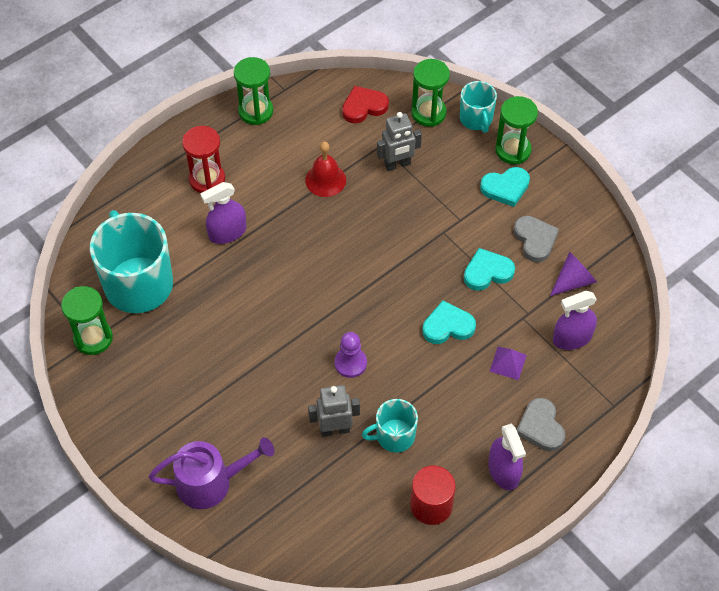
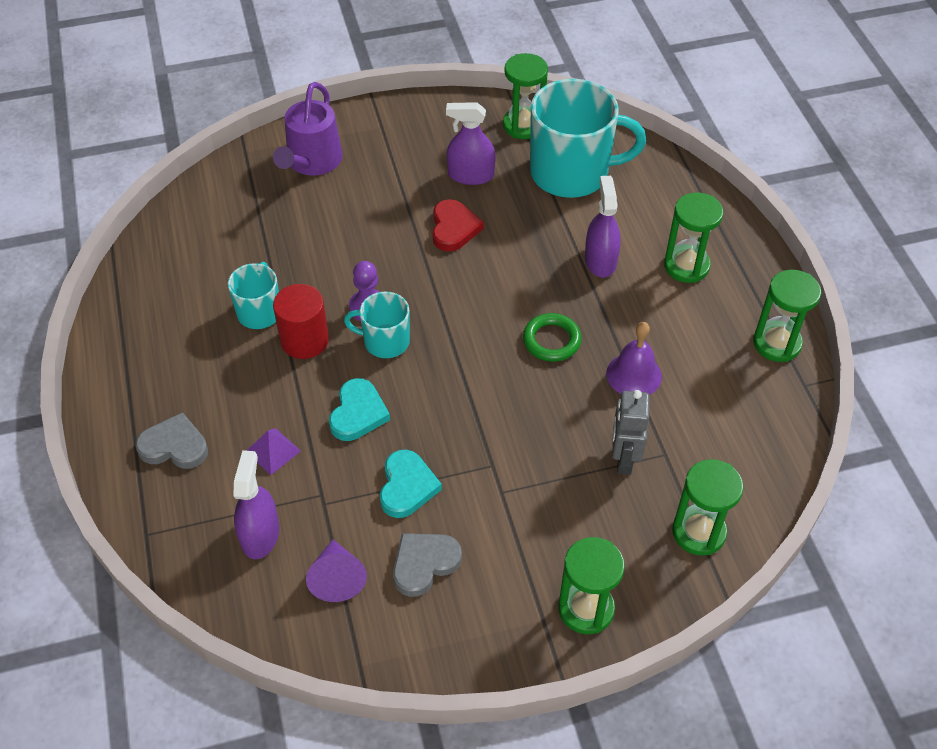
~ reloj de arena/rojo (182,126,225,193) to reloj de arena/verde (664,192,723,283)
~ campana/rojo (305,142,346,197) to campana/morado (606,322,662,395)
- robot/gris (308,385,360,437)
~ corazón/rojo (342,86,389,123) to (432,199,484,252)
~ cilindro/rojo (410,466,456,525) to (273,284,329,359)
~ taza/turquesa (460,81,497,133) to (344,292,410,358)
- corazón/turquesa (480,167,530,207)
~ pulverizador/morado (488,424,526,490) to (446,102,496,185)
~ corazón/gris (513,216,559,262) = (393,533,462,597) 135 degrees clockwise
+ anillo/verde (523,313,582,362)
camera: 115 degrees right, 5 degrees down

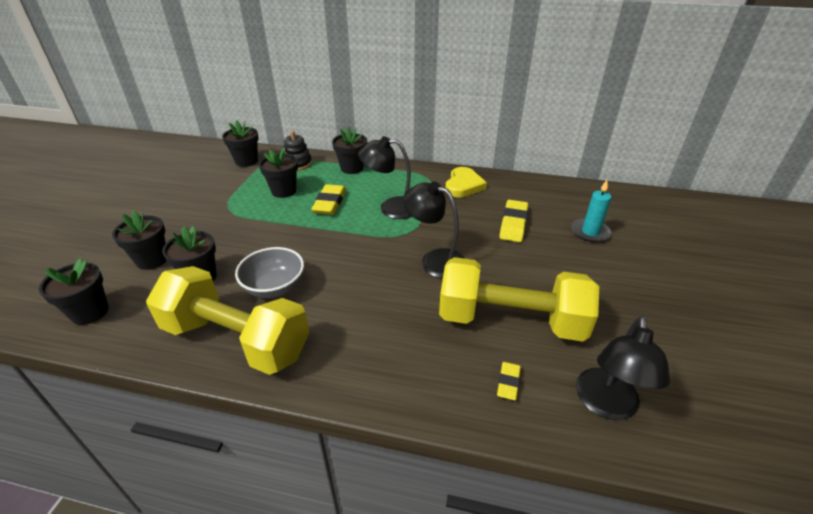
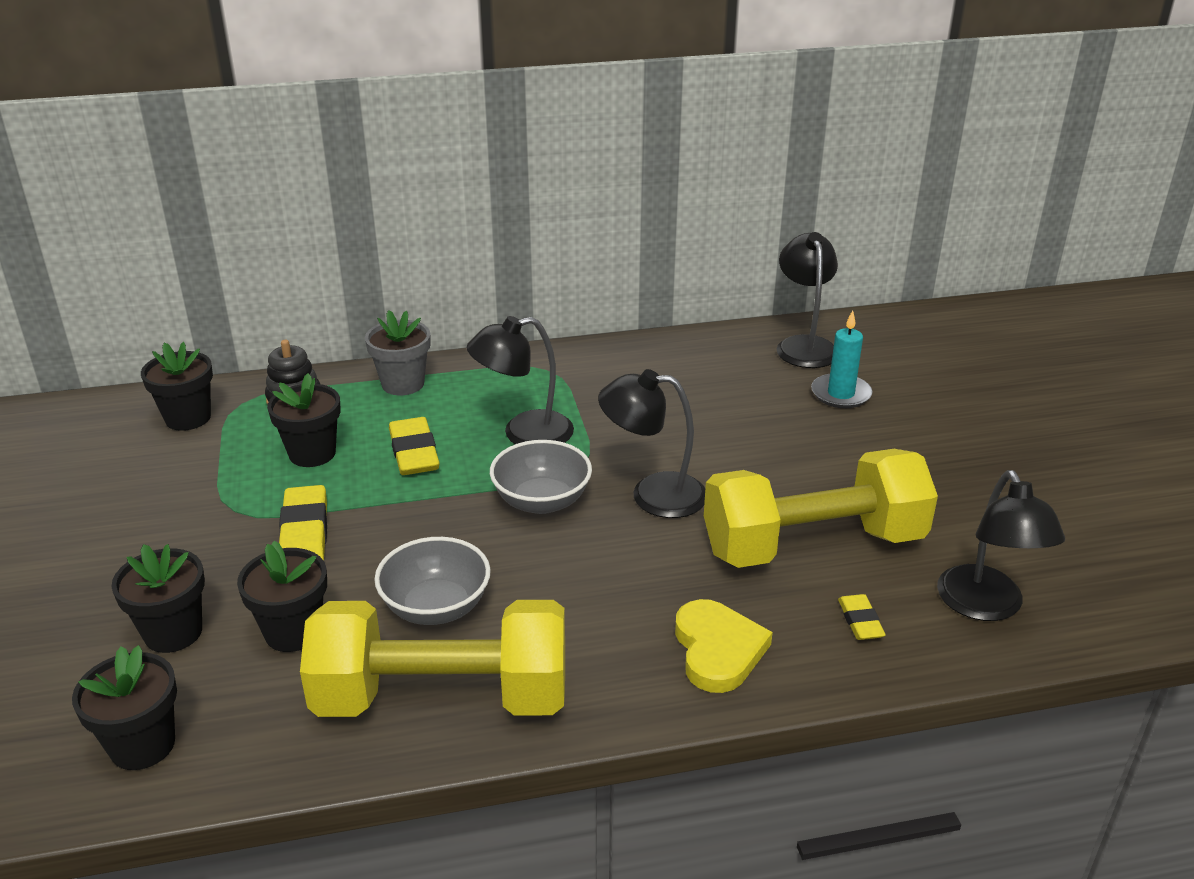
~ maceta/negro (332,126,367,174) to maceta/gris (365,310,431,395)
~ corazón/amarillo (445,167,487,197) to (675,599,773,693)
~ goma de borrar/amarillo (499,200,528,242) to (279,485,327,561)
+ cuenco/gris (490,440,592,514)
+ lámpara/negro (777,232,838,368)
camera: 25 degrees left, 5 degrees down

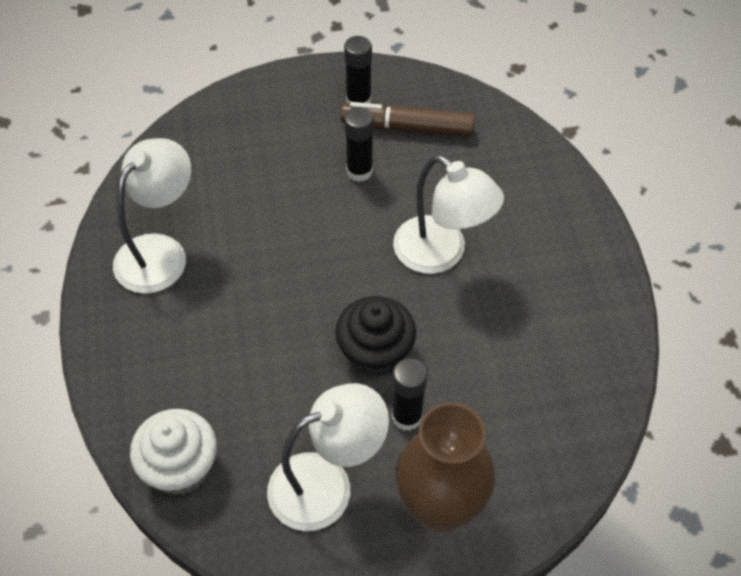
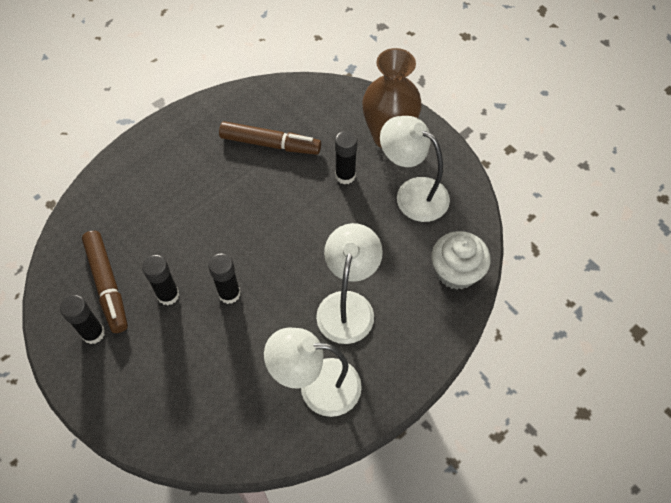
- magdalena/negro (335,296,416,377)
~ lámpara/blanco (393,155,504,274) to (316,223,383,344)
+ barra de pegamento/negro (208,253,240,304)
+ rotulador/marrón (219,121,321,155)
camera: 120 degrees left, 5 degrees up

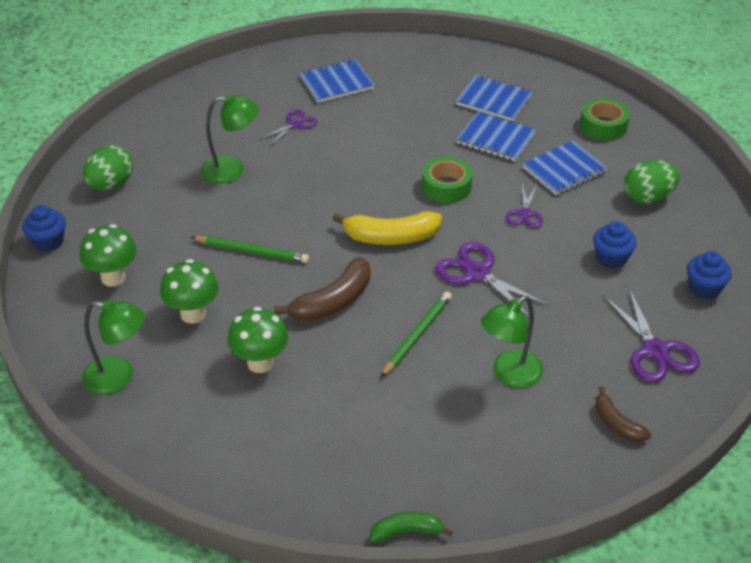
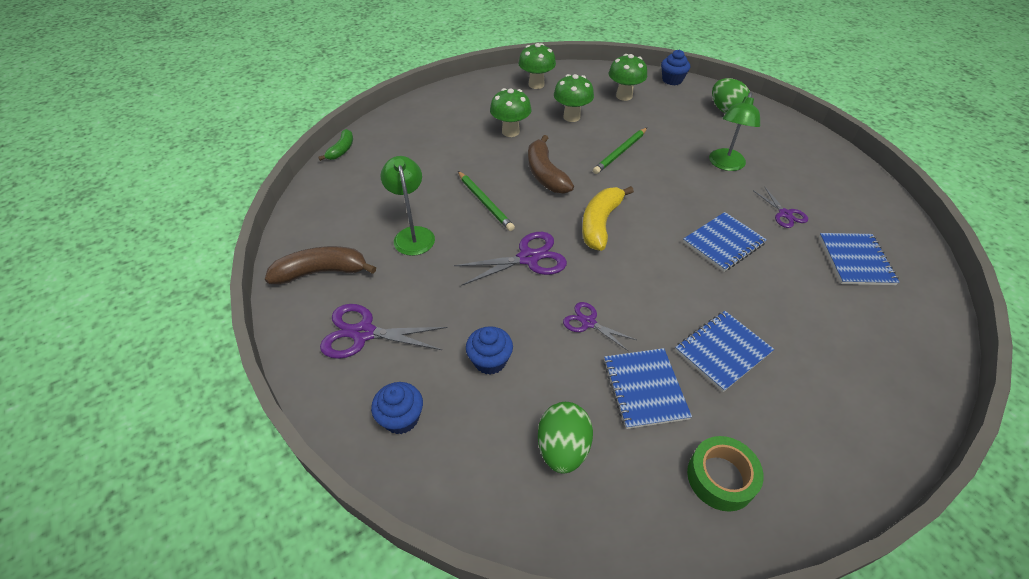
~ lámpara/verde (82,300,145,394) to seta/verde (518,43,556,89)
- cinta adhesiva/verde (422,157,472,203)
~ cuaderno/azul (456,75,533,121) to (683,212,767,272)
~ plátano/marrón (595,387,651,442) = (265,246,376,284) x1.67
camera: 115 degrees right, 5 degrees up

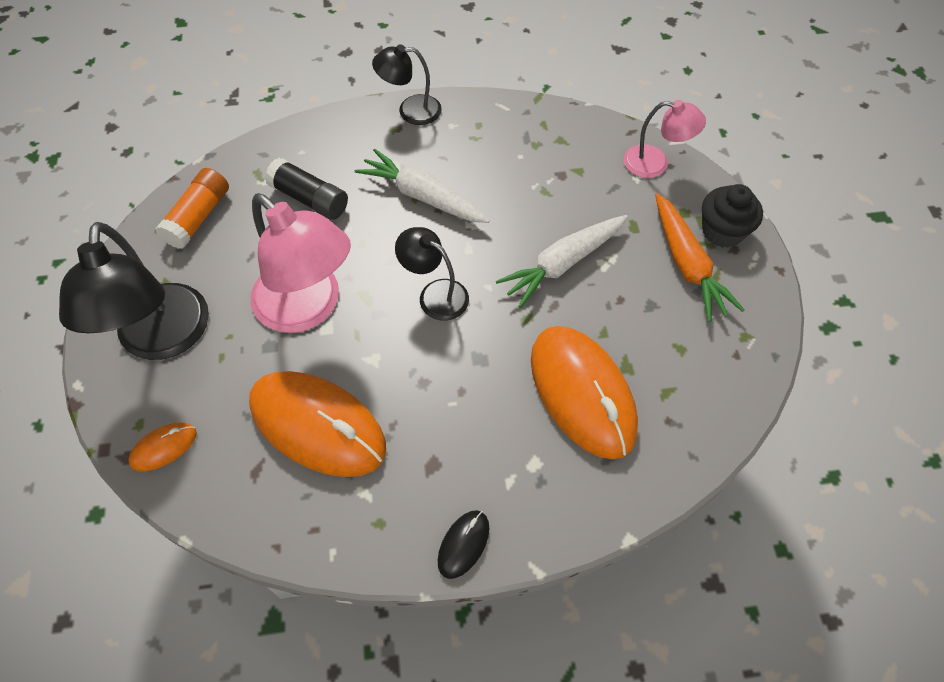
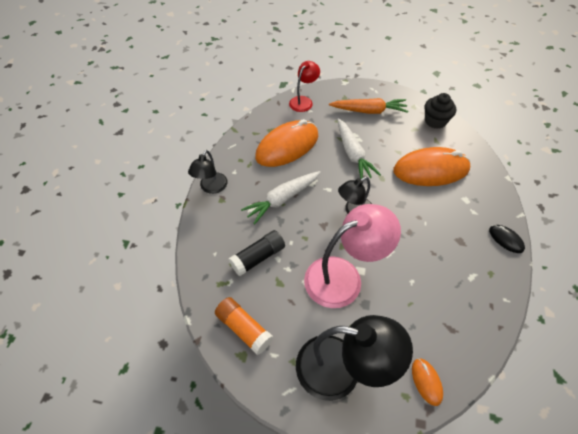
~ ratón/naranja (249,371,386,477) to (255,119,318,167)
~ lámpara/rosa (624,100,706,178) to lámpara/rojo (289,61,320,112)
~ magdalena/negro (702,184,763,248) to (425,93,456,129)
camera: 70 degrees left, 5 degrees down

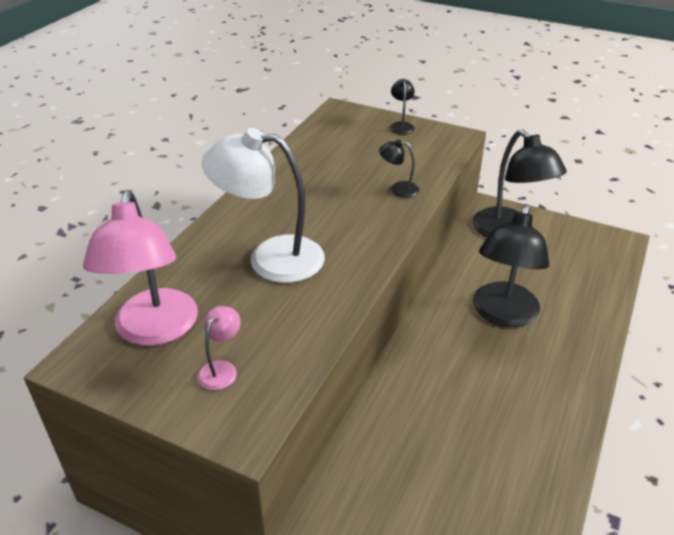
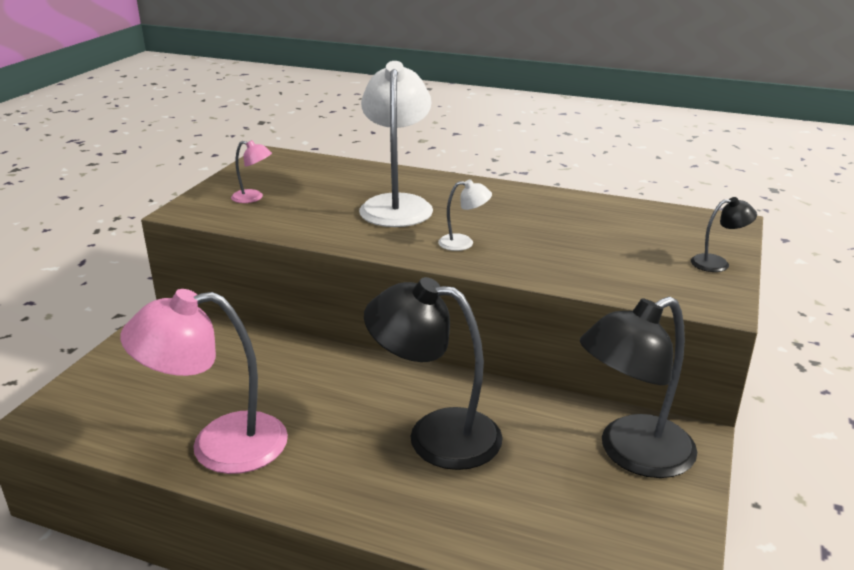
~ lámpara/rosa (83,191,198,346) to (120,289,288,474)
- lámpara/negro (379,139,419,198)
+ lámpara/blanco (438,179,492,251)
camera: 85 degrees right, 10 degrees down

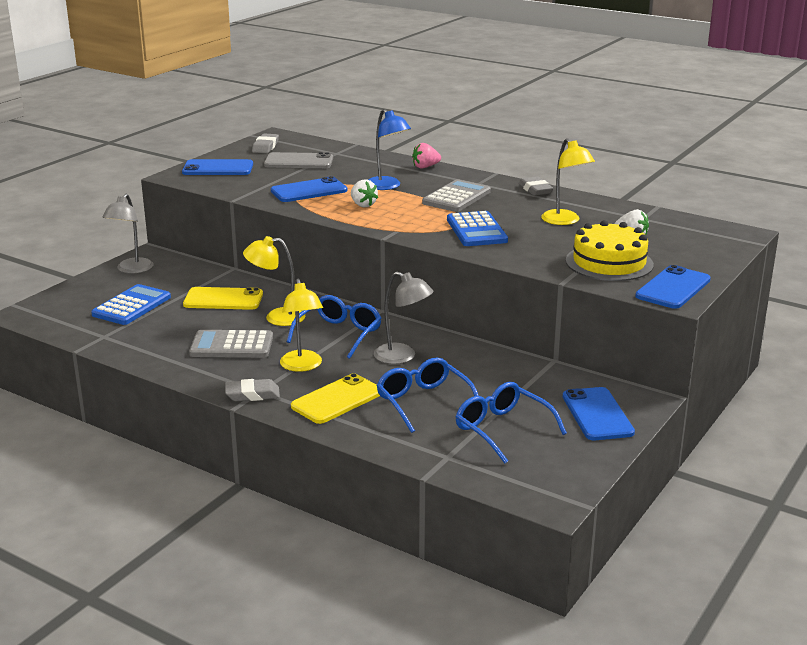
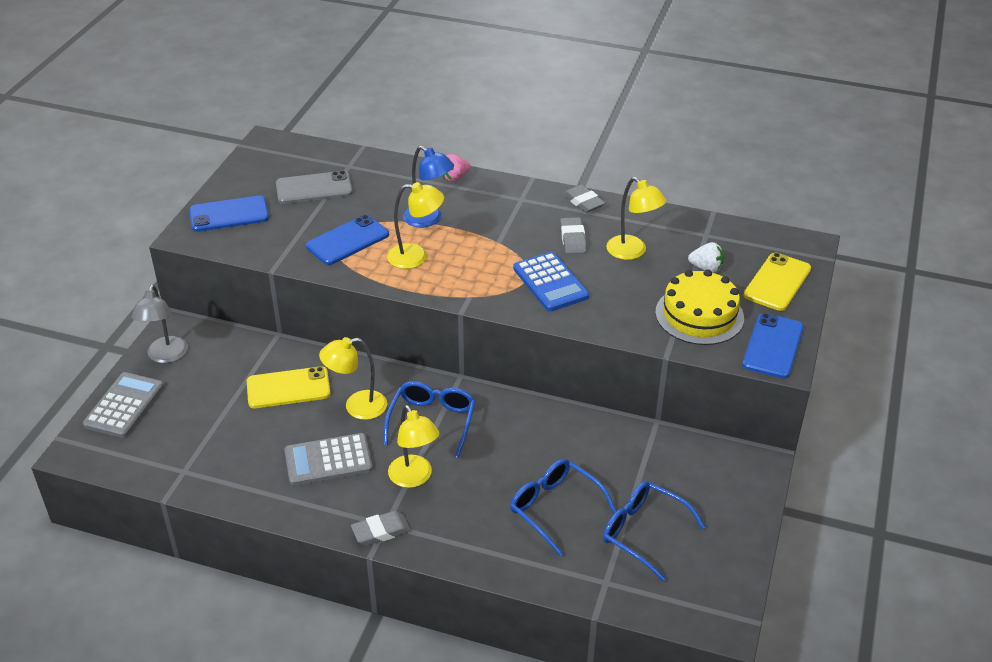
- calculadora/azul (91,284,171,325)
~ goma de borrar/gris (252,133,279,153) to (560,217,587,254)
~ móvil/amarillo (291,373,380,424) to (743,253,811,311)
~ fresa/blanco (351,180,378,207) to lámpara/amarillo (387,182,444,269)
- lámpara/gris (374,272,433,364)
~ calculadora/gris (422,179,491,212) to (83,372,164,438)
- móvil/azul (563,387,635,440)
camera: 15 degrees left, 15 degrees up

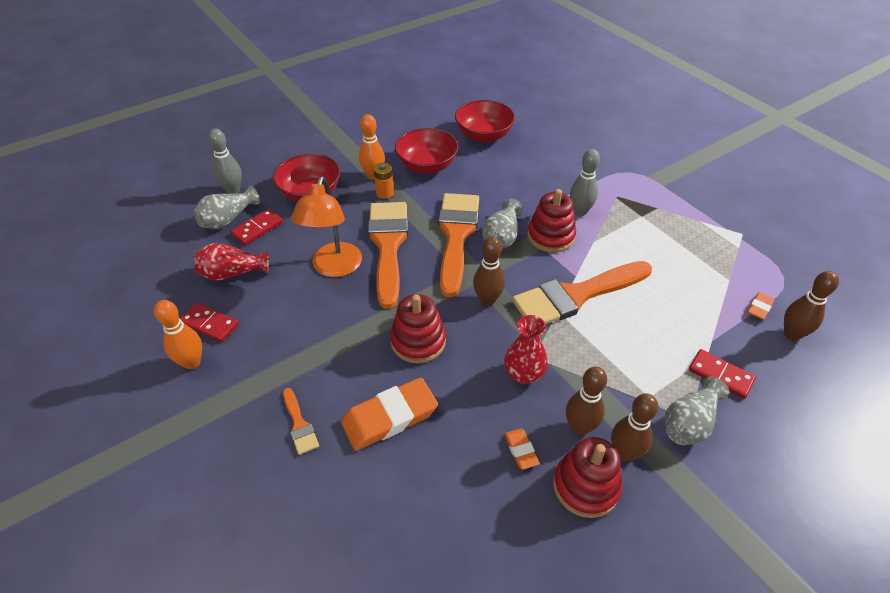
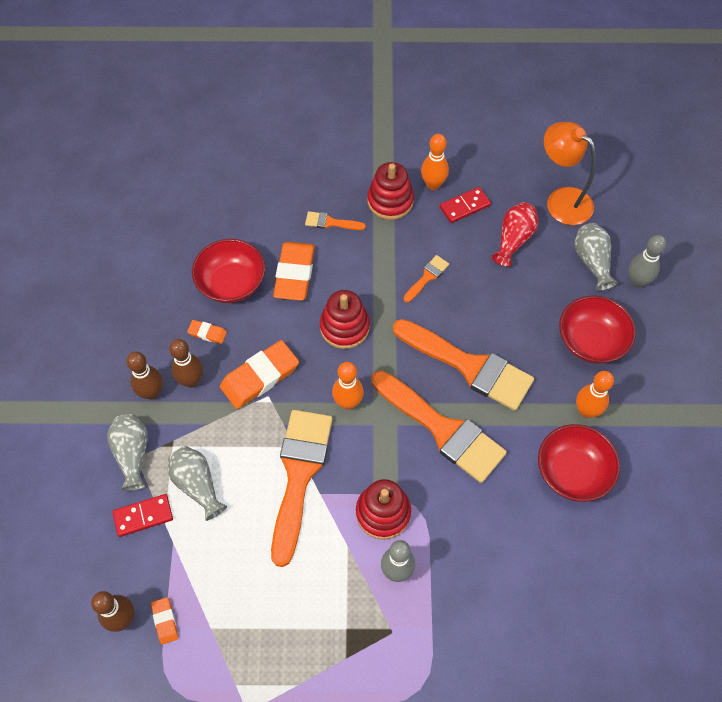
- ficha de dominó/rojo (230,209,283,245)
~ lámpara/naranja (291,176,362,277) to (544,122,596,225)
- pila/naranja (374,163,394,199)
~ cuenco/rojo (455,100,515,143) to (192,239,265,303)
~ bolo/marrón (473,236,505,306) to bolo/naranja (332,362,364,409)
~ florero/gris (482,198,523,249) to (168,446,227,521)
~ florero/rojo (504,315,548,384) to goma de borrar/naranja (220,340,299,409)
~ juguete apilable/rojo (553,437,622,518) to (367,162,414,220)
+ pincel/naranja (403,255,449,303)
camera: 125 degrees right, 15 degrees up

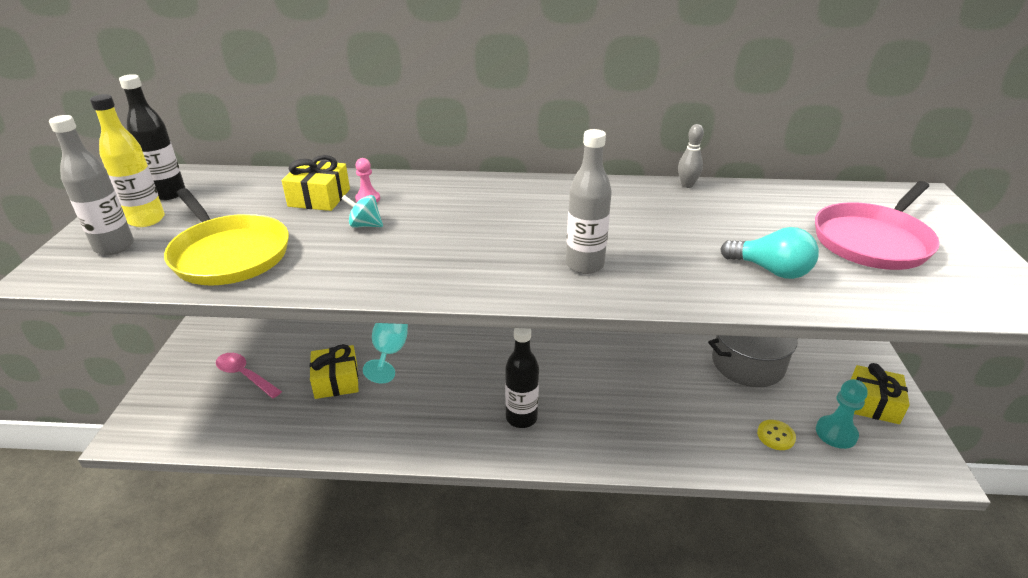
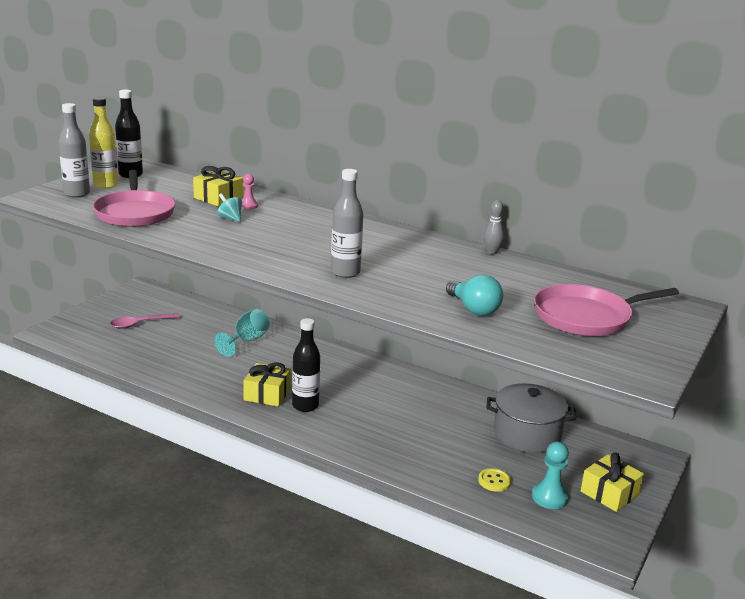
~ sartén/amarillo (164,188,289,286) to sartén/rosa (93,170,176,227)
~ cuchara/rosa (216,353,282,398) = (110,313,180,329) 90 degrees counterclockwise
~ regalo/amarillo (310,344,359,399) to (243,362,291,407)
camera: 25 degrees right, 10 degrees down

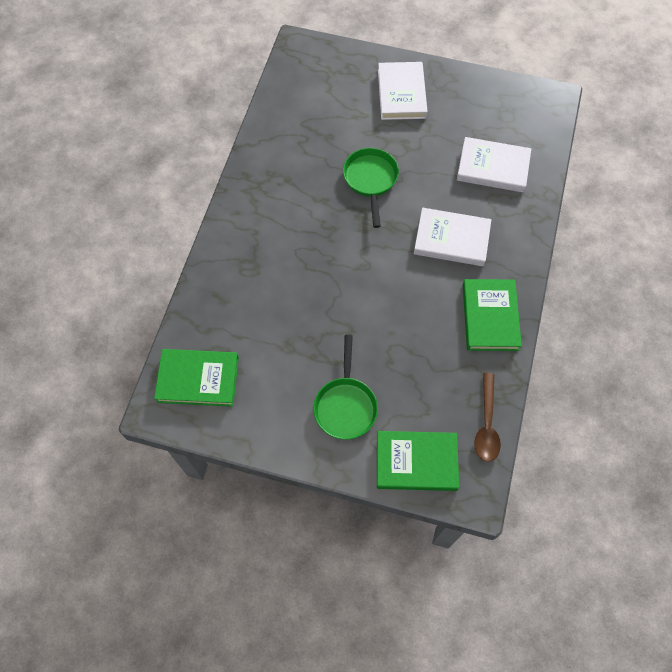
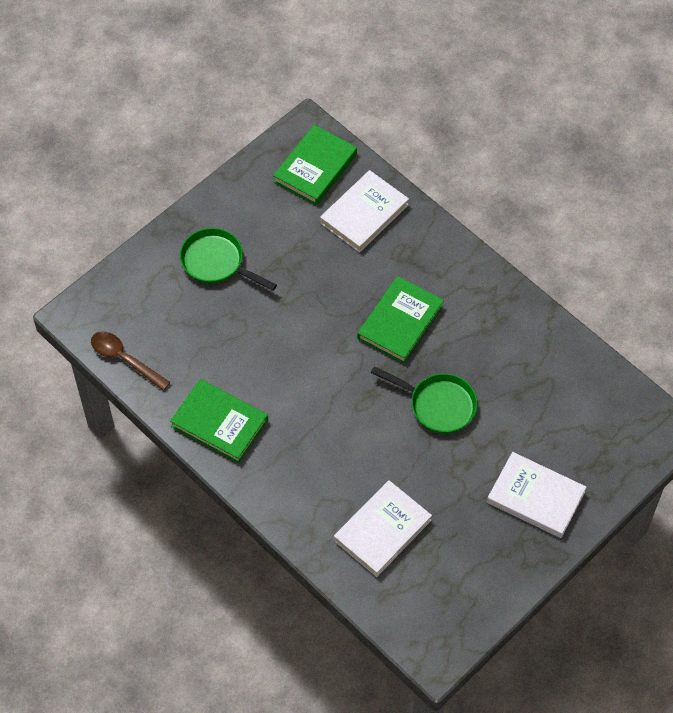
~ libro/verde (377,431,459,491) to (357,276,444,364)
~ libro/blanco (414,208,491,266) to (320,170,409,253)
camera: 120 degrees right, 5 degrees down

